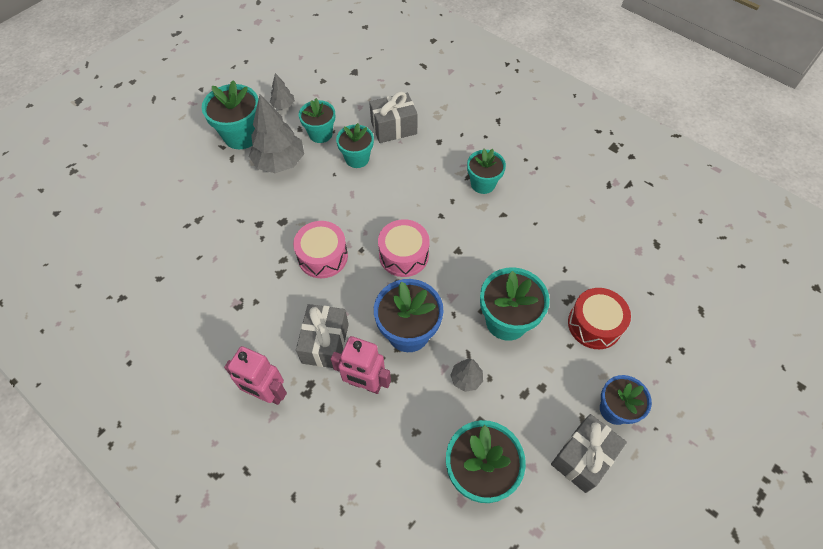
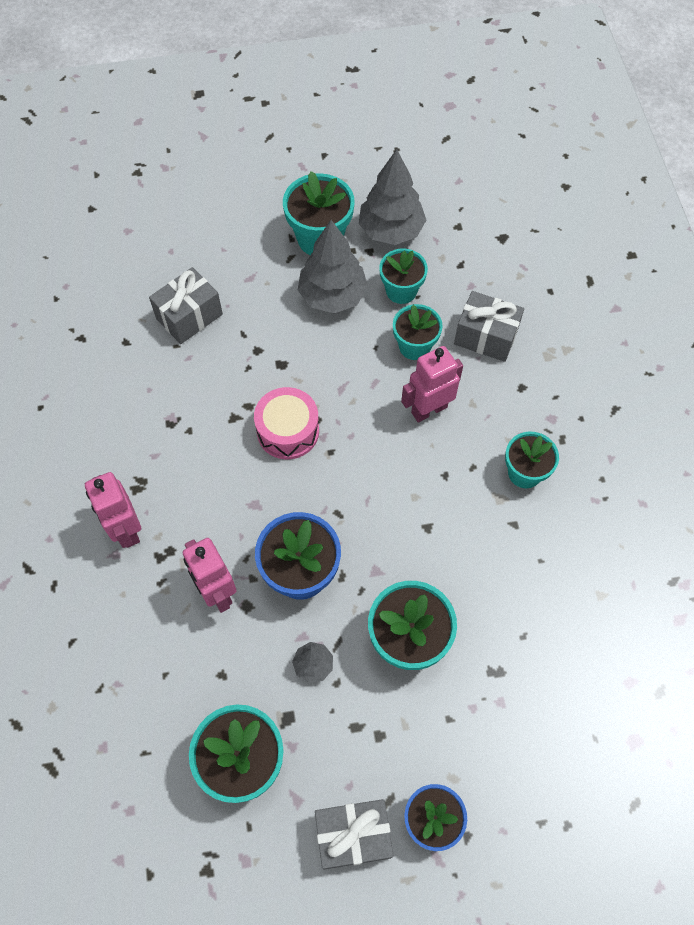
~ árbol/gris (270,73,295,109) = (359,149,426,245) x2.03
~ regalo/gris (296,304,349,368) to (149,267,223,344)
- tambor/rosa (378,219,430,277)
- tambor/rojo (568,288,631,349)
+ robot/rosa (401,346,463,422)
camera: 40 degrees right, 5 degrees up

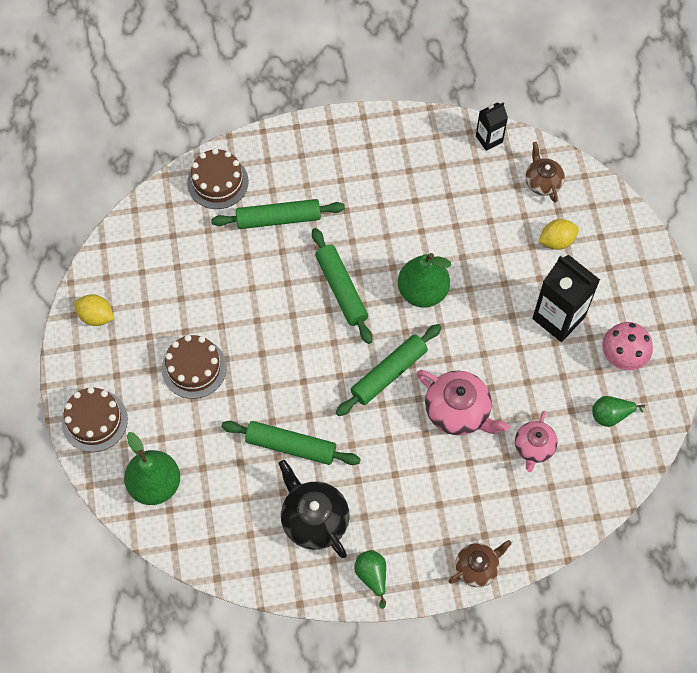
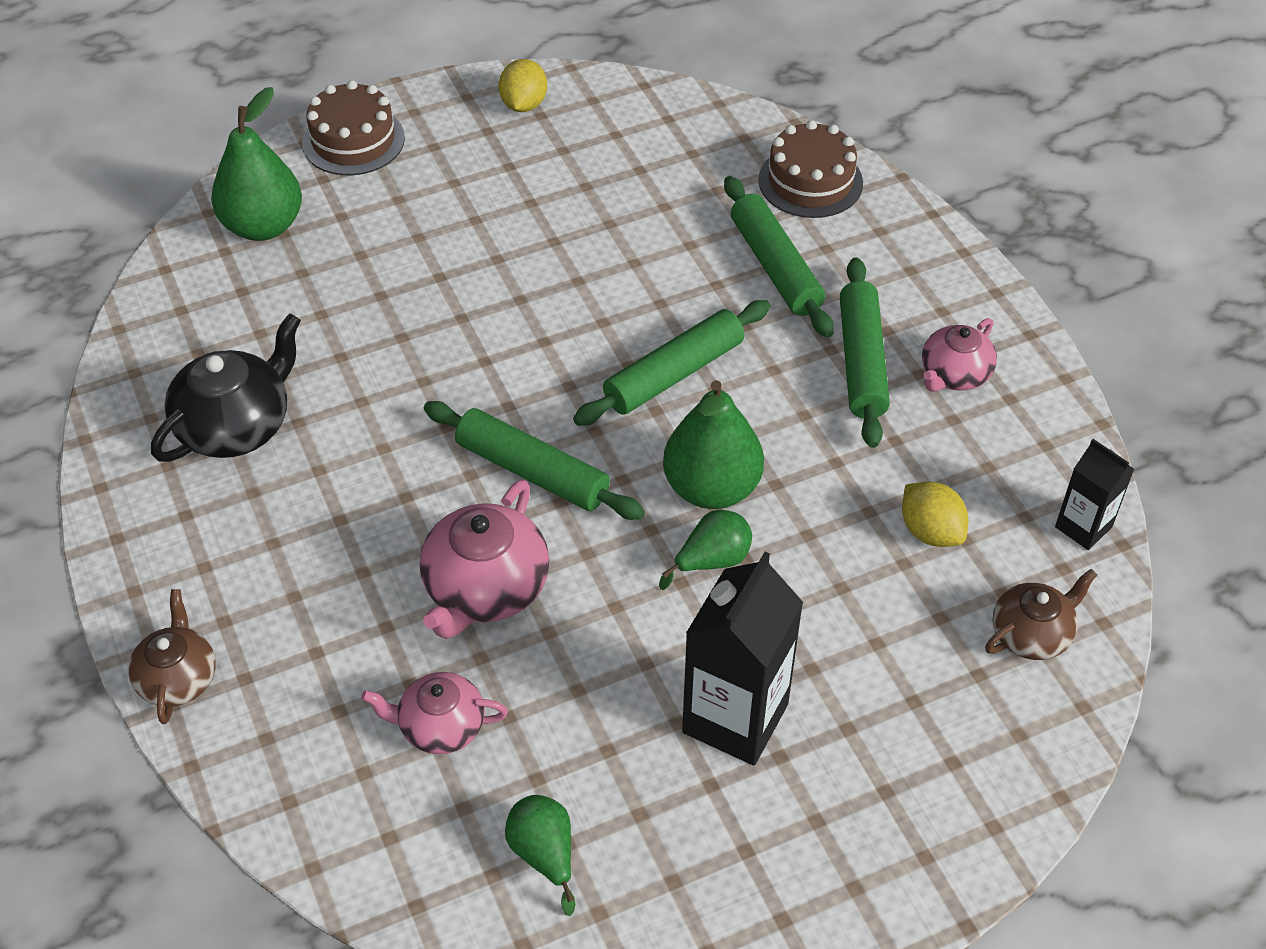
- tarta/marrón (162,335,227,399)
~ rodillo/verde (221,421,361,465) to (840,257,890,448)
~ pera/verde (354,550,386,609) to (659,510,752,590)
~ tetera/marrón (449,540,512,587) = (128,589,216,724) 135 degrees counterclockwise
~ limón/amarillo (538,219,579,250) to (902,482,968,547)
- seta/rosa (602,322,653,370)
+ tetera/rosa (922,318,997,392)
camera: 75 degrees right, 15 degrees down

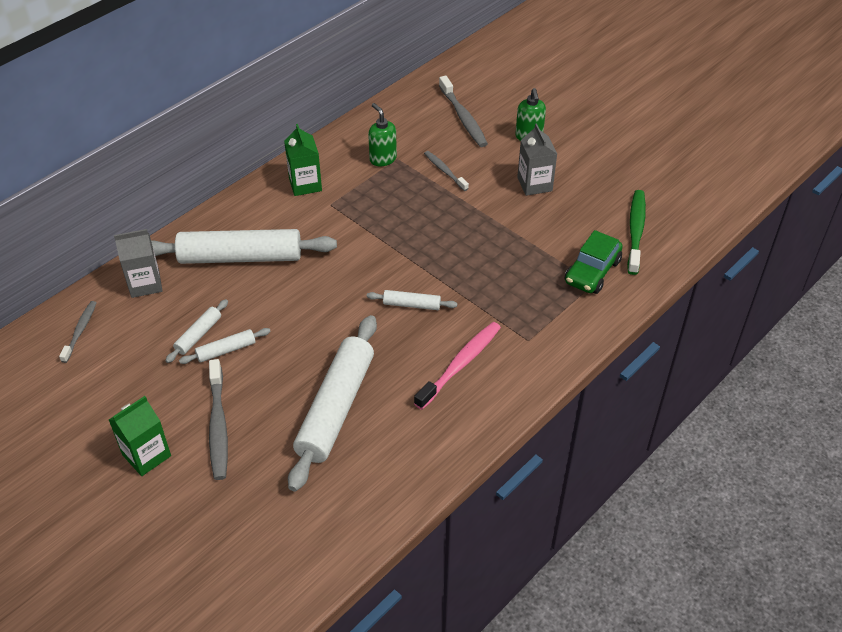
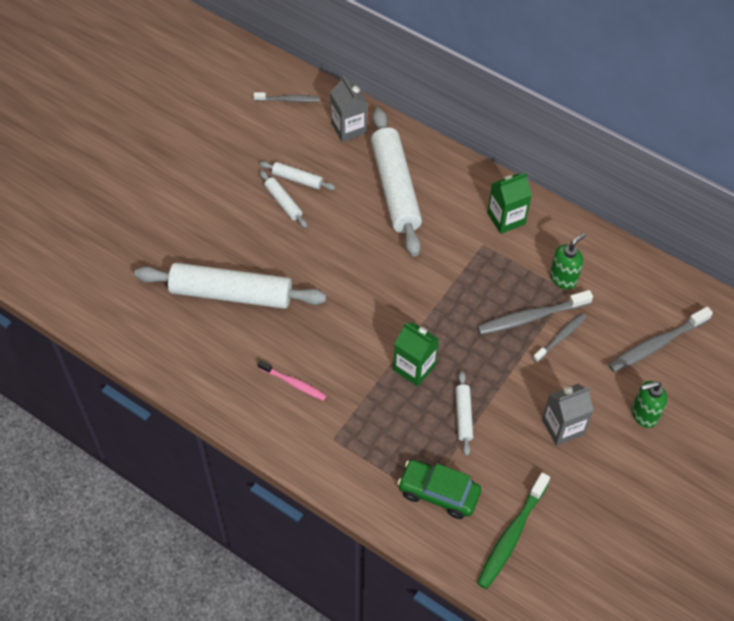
~ cartón de leche/verde (109,396,171,476) to (393,322,439,386)
~ cepillo de dientes/gris (209,359,228,480) to (477,290,593,335)
~ rodillo/blanco (367,290,457,310) to (455,371,473,456)
~ cepillo de dientes/rosa (414,322,501,410) = (258,360,327,401) x0.62
~ cepillo de dientes/verde (627,190,646,275) = (477,472,550,589) 120 degrees clockwise
camera: 80 degrees right, 10 degrees up

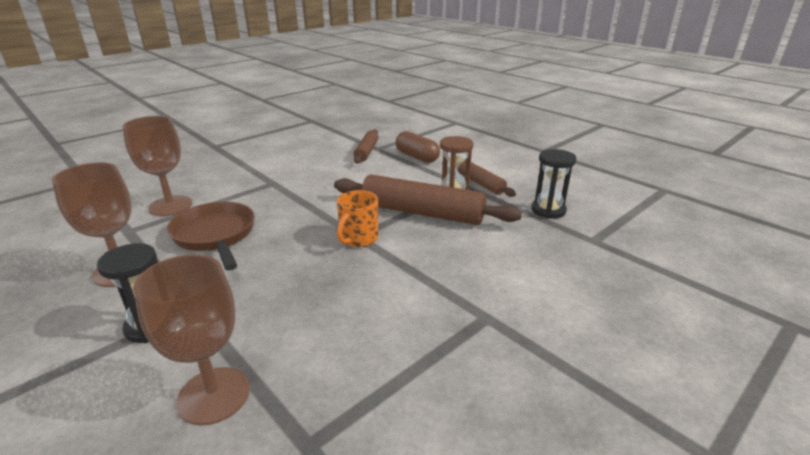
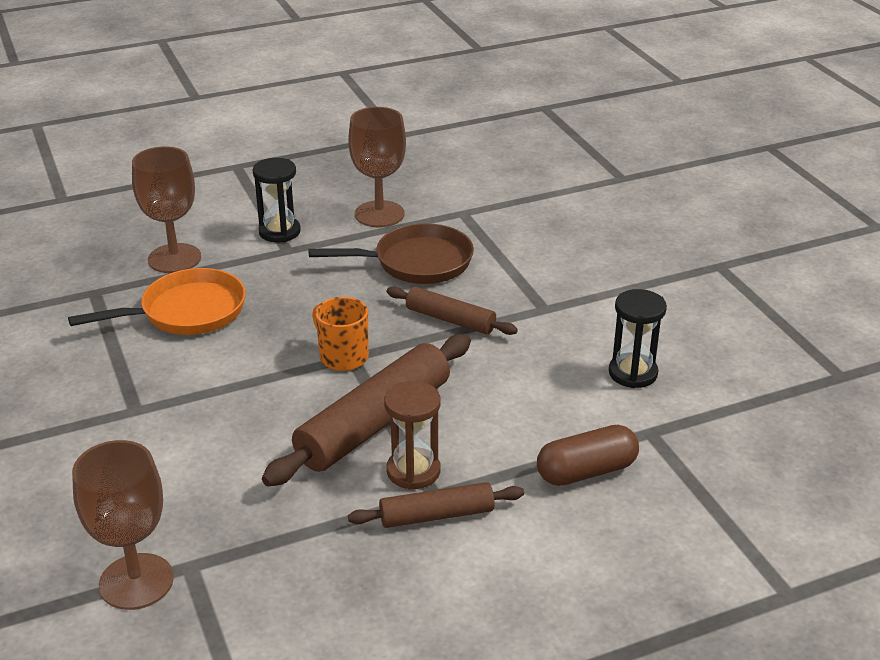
~ copa/marrón (122,116,192,216) to (72,440,174,610)
~ rodillo/marrón (354,129,379,164) to (387,287,518,335)
~ reloj de arena/negro (531,149,577,219) to (609,289,667,388)
+ sartén/naranja (68,268,246,335)
camera: 110 degrees right, 5 degrees up

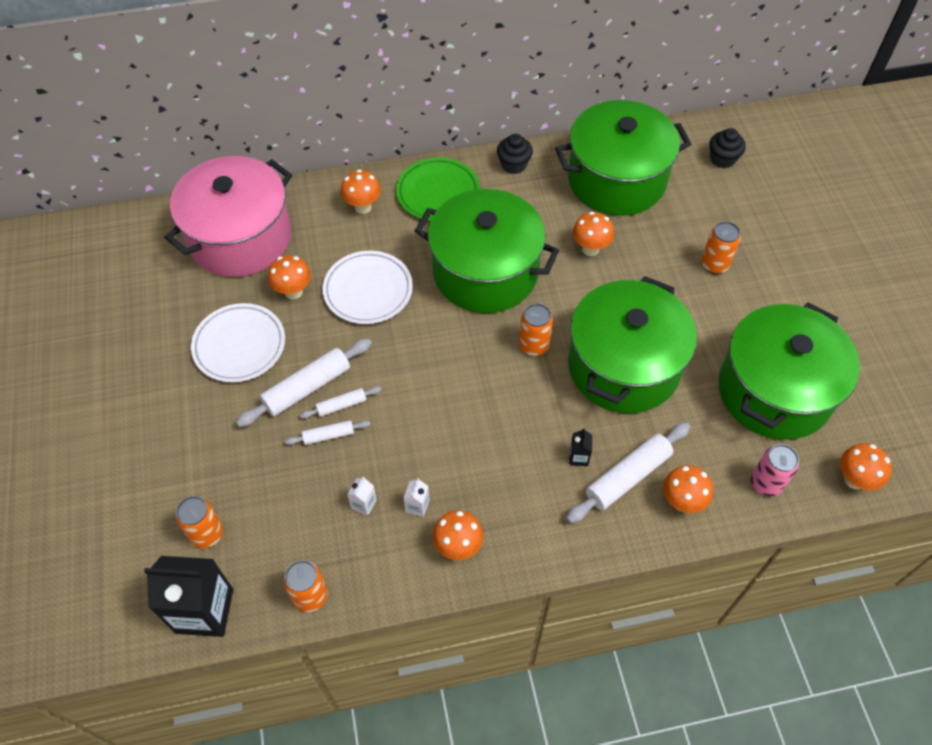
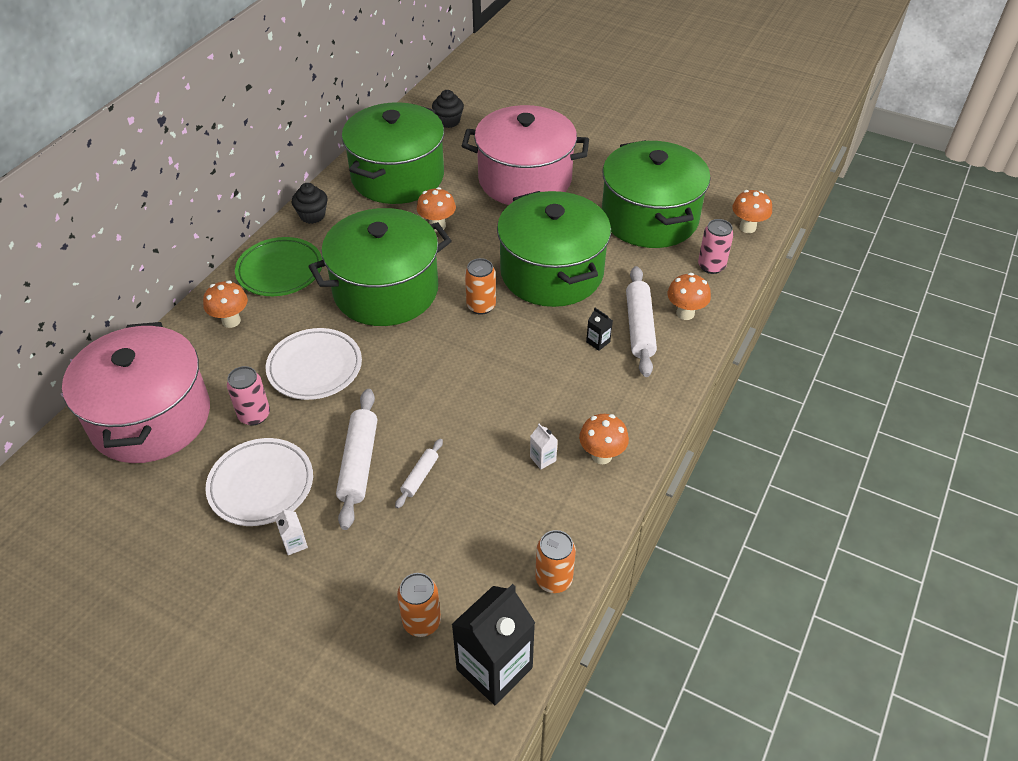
~ seta/naranja (268,255,311,299) to lata/rosa (227,366,270,426)
- rodillo/blanco (300,386,381,419)
~ cartón de leche/blanco (347,476,377,516) to (275,508,308,555)
~ lata/naranja (701,221,741,274) to olla/rosa (462,105,589,205)
camera: 50 degrees left, 10 degrees down

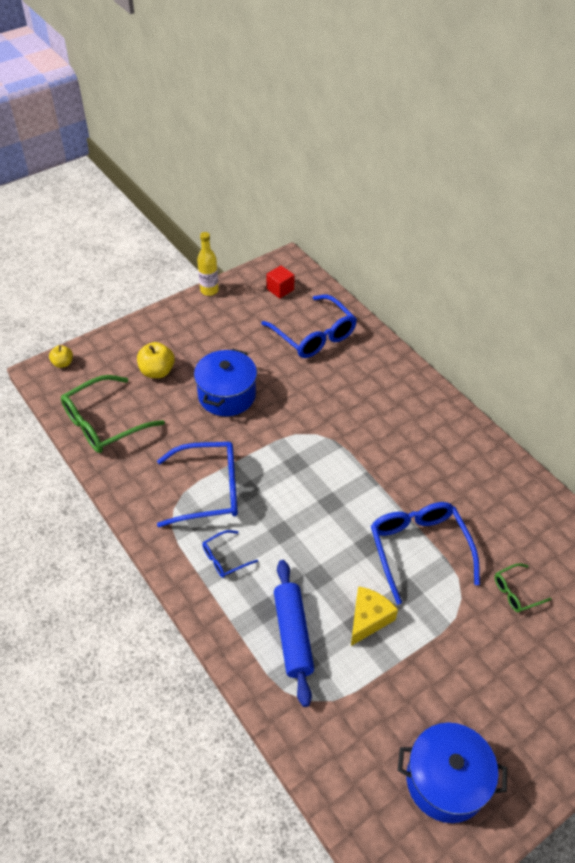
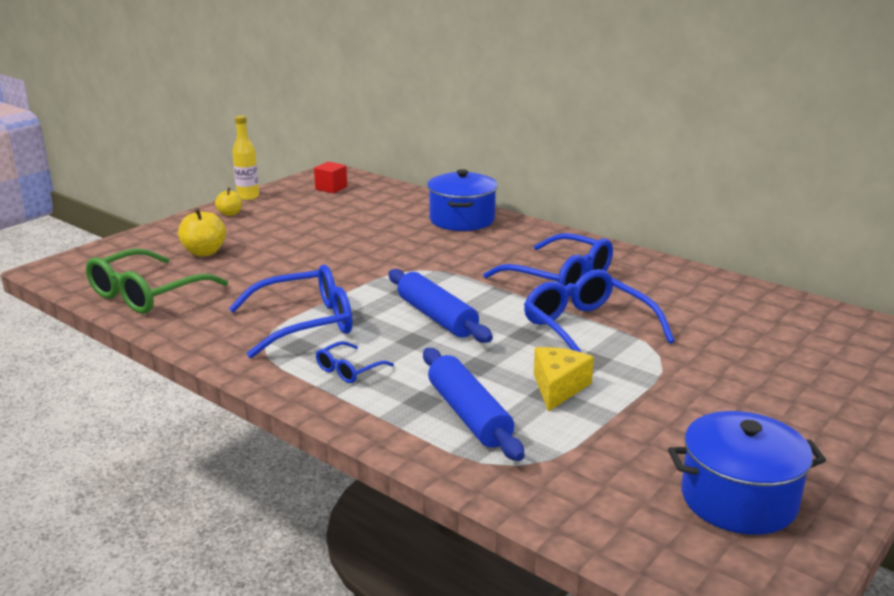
~ manzana/amarillo (49,345,73,368) to (215,188,242,216)
~ olla/azul (194,348,257,416) to (427,169,498,231)
~ gafas/azul (261,295,357,358) to (483,233,613,297)
- gafas/verde (494,563,552,613)
+ rodillo/azul (388,269,493,343)
camera: 15 degrees left, 25 degrees down

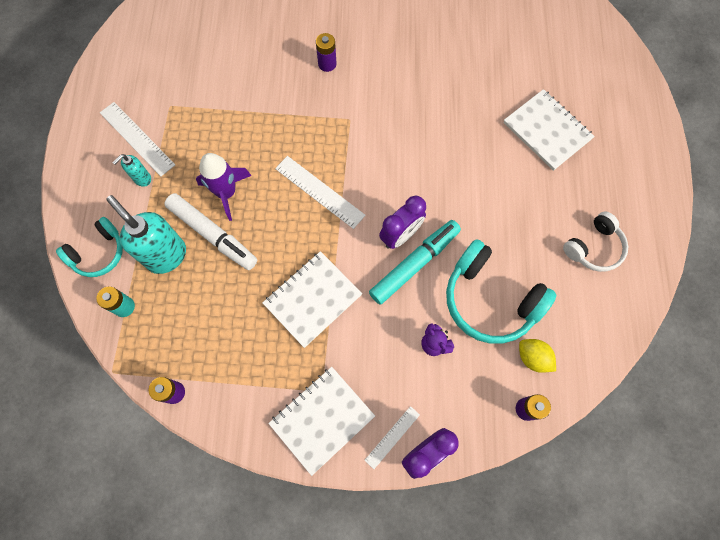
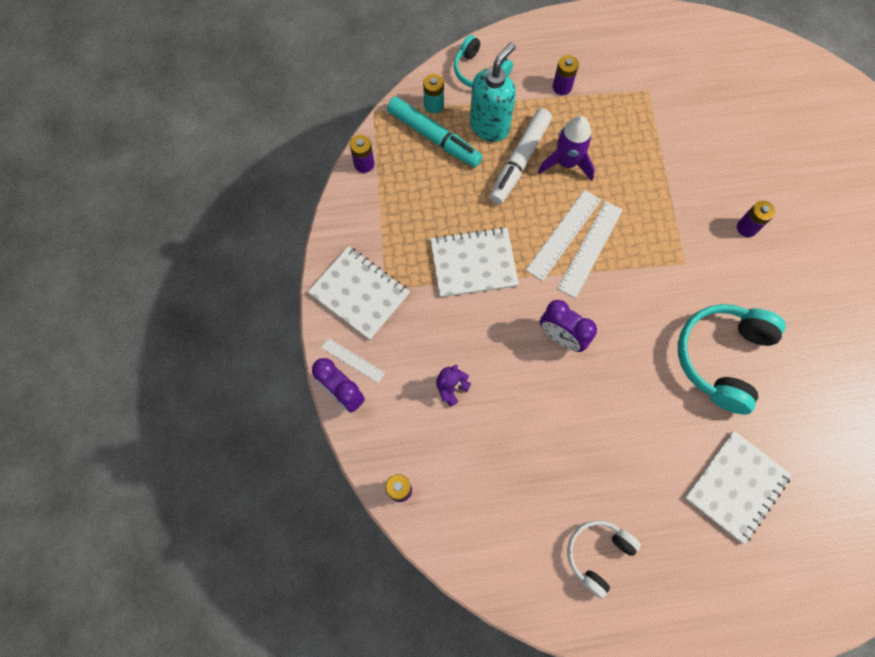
~ regla/blanco (100,102,175,176) to (526,190,601,281)
~ dispensador de jabón/turquesa (112,154,151,187) to pila/morado (553,55,579,95)
~ cuaderno/blanco (262,251,362,348) = (430,227,519,297) 45 degrees counterclockwise
~ rotulador/turquesa (369,220,461,305) to (387,97,483,167)
~ auriculares/turquesa (446,239,557,344) to (678,304,786,415)
- limón/amarillo (519,339,556,373)
~ auriculares/blanco (563,211,628,272) = (567,520,641,599) 90 degrees clockwise
camera: 80 degrees right, 0 degrees up

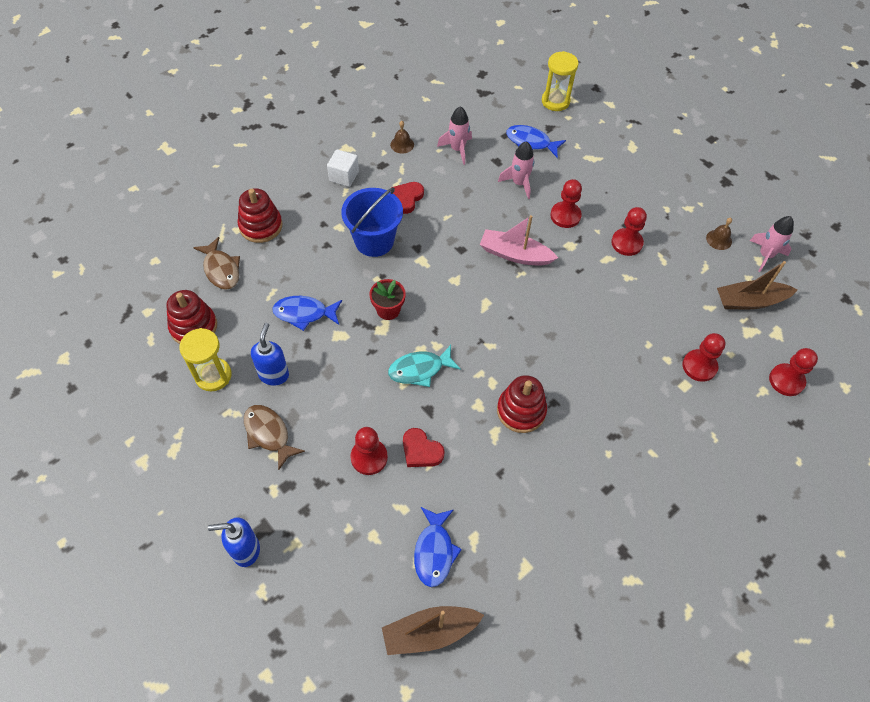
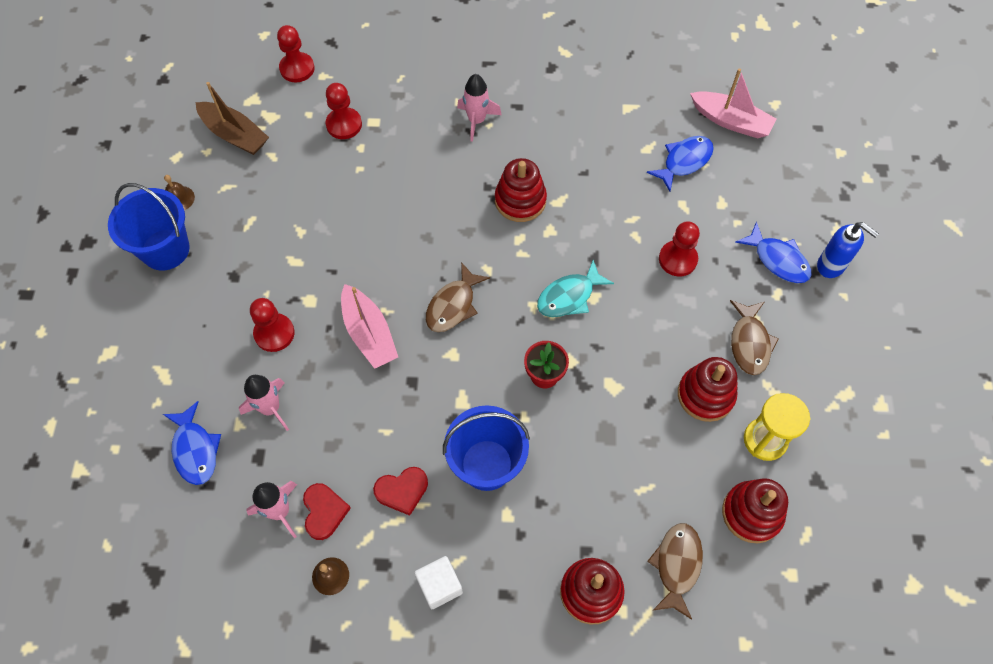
~ dispensador de jabón/azul (251,323,289,386) to juguete apilable/rojo (678,357,737,422)
~ pez/azul (272,296,342,331) to (735,222,811,283)
~ barco/marrón (382,606,484,655) to barco/rosa (690,68,777,138)
~ pez/turquesa (388,345,461,387) = (537,260,614,317) 120 degrees clockwise
~ corazón/rojo (403,428,445,467) to (303,483,351,540)
- reloj de arena/amarillo (542,51,579,111)
- peón/rojo (611,207,647,256)
~ cohete/rosa (750,216,794,272) to (457,74,502,142)
+ balde/azul (108,183,190,270)
+ pez/marrón (426,262,490,332)
camera: 135 degrees left, 5 degrees up

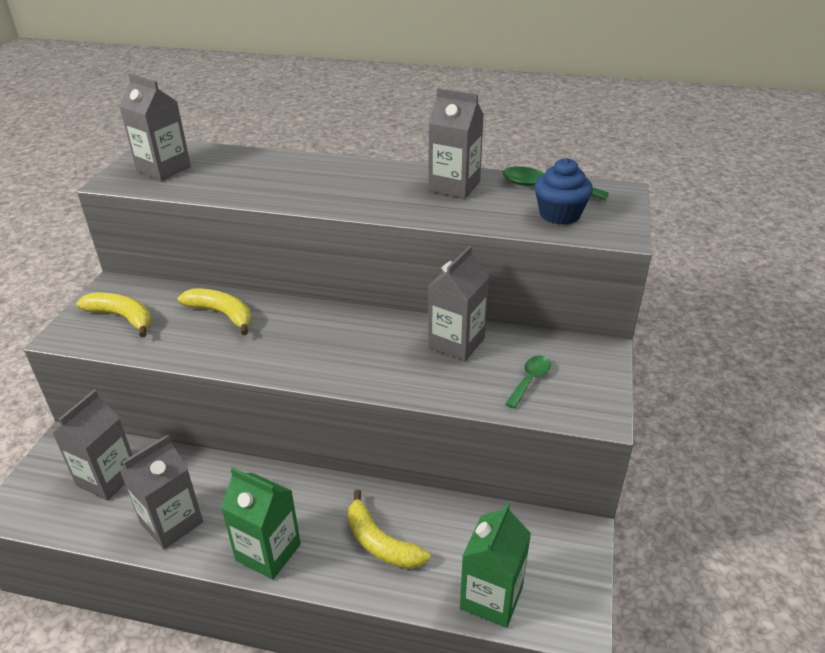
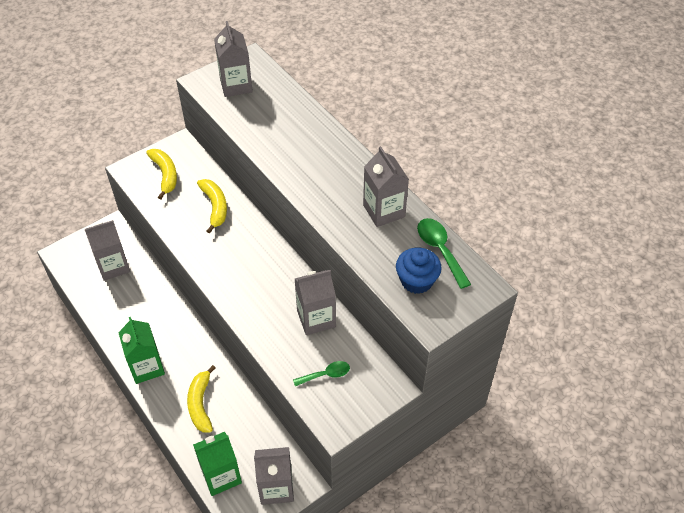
~ cartón de leche/gris (120,434,203,549) to (254,447,294,505)
camera: 40 degrees right, 15 degrees up

